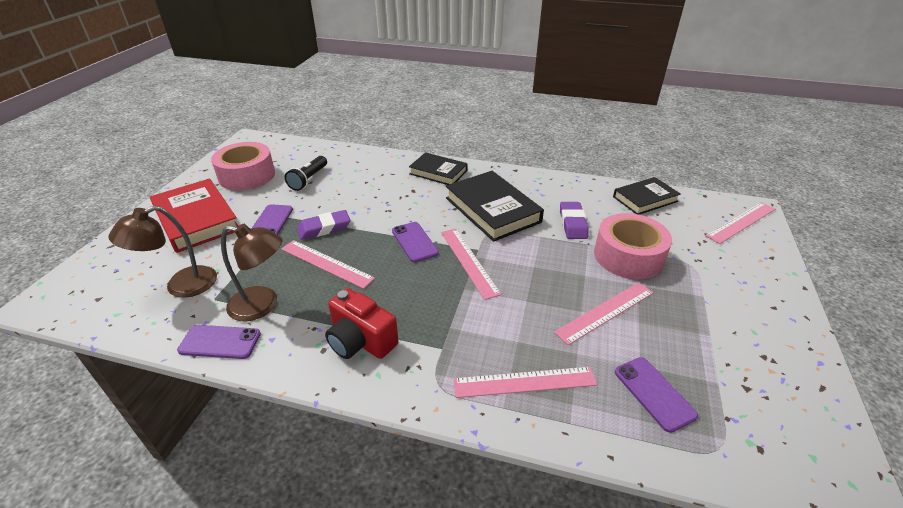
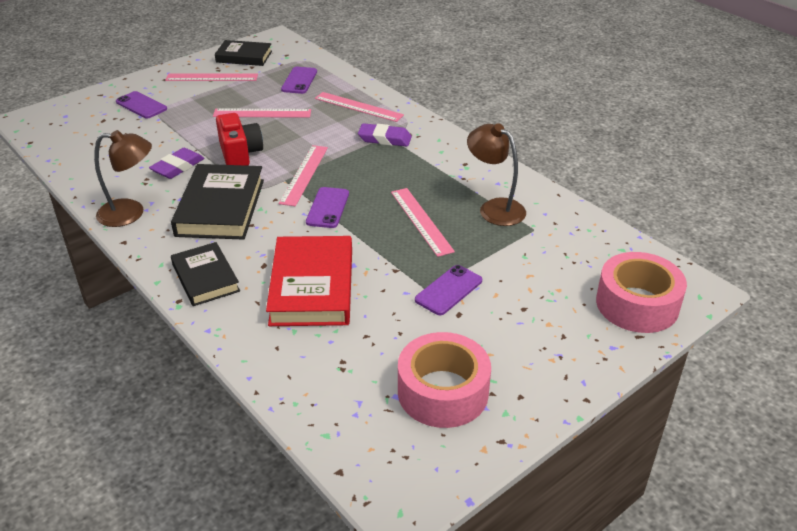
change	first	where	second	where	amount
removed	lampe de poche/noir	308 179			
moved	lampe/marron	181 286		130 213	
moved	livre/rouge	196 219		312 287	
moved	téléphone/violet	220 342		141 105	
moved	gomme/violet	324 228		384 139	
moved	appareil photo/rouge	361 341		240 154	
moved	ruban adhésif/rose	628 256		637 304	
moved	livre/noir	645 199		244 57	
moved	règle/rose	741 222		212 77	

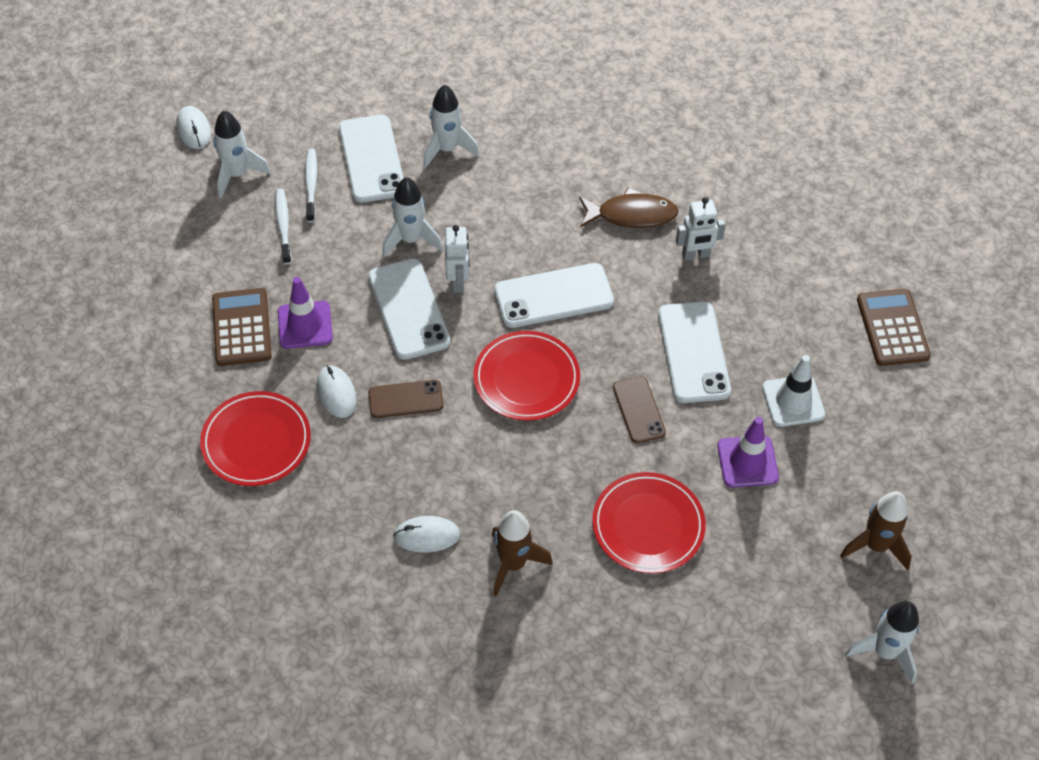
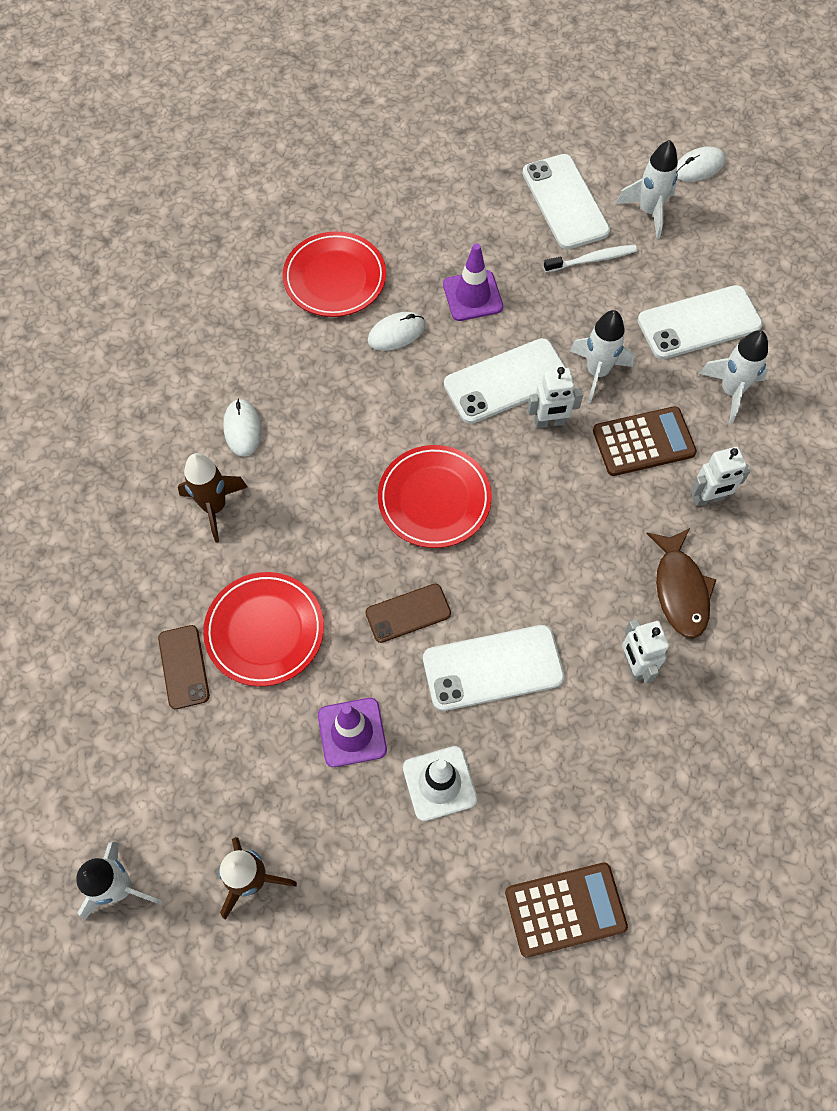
change	first	where	second	where	amount
removed	brosse à dents/blanc	311 185			
added			robot/blanc	708 498	
moved	calculatrice/marron	242 328		643 442	
moved	téléphone/marron	405 399		184 667	
moved	téléphone/blanc	553 296		565 202	

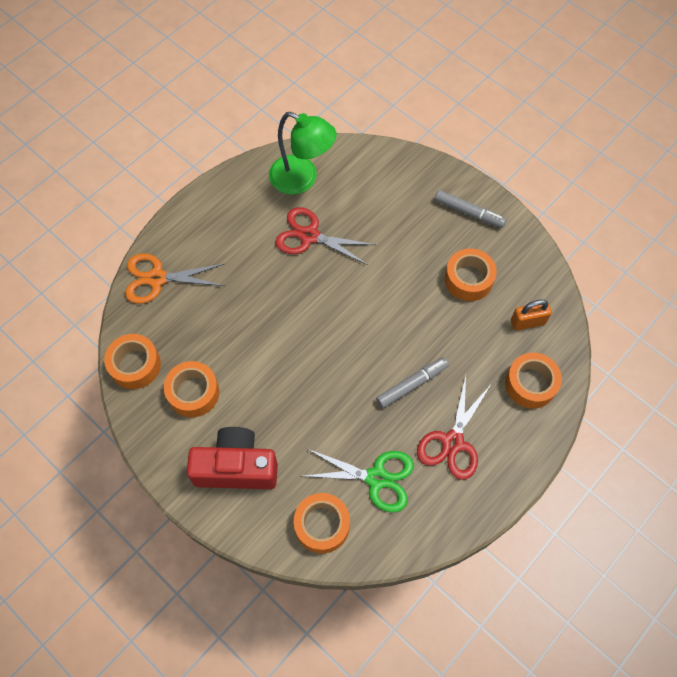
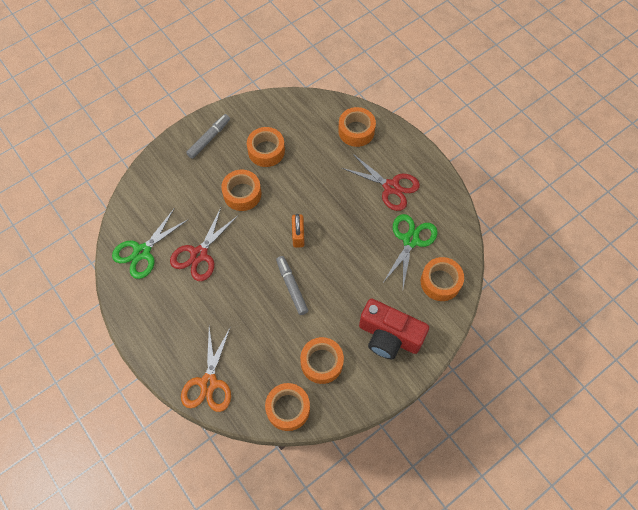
change	first	where	second	where	amount
added			ruban adhésif/orange	242 194	
moved	feutre/gris	412 384		292 287	
moved	cadenas/orange	527 322		298 235	
replaced	lampe/vert	302 179	ciseaux/vert	142 252	
turned	appareil photo/rouge	236 467		389 336	75 degrees counterclockwise

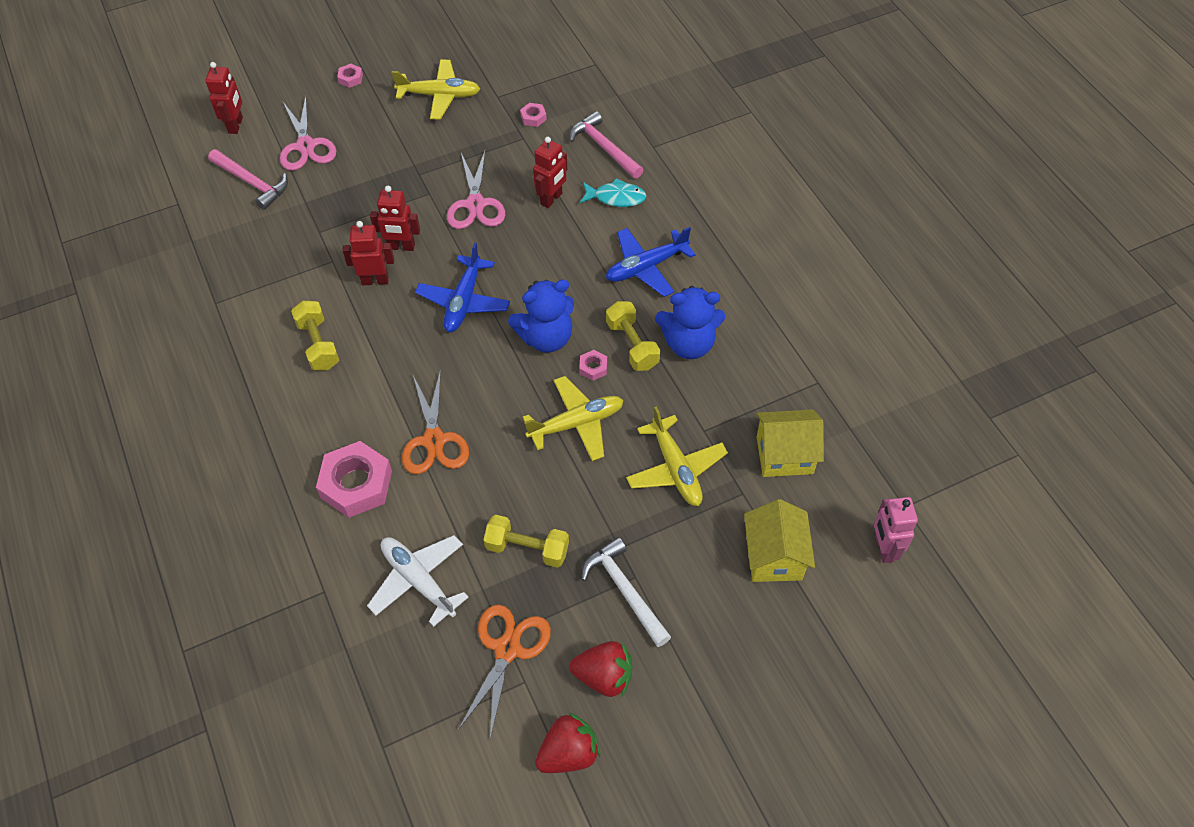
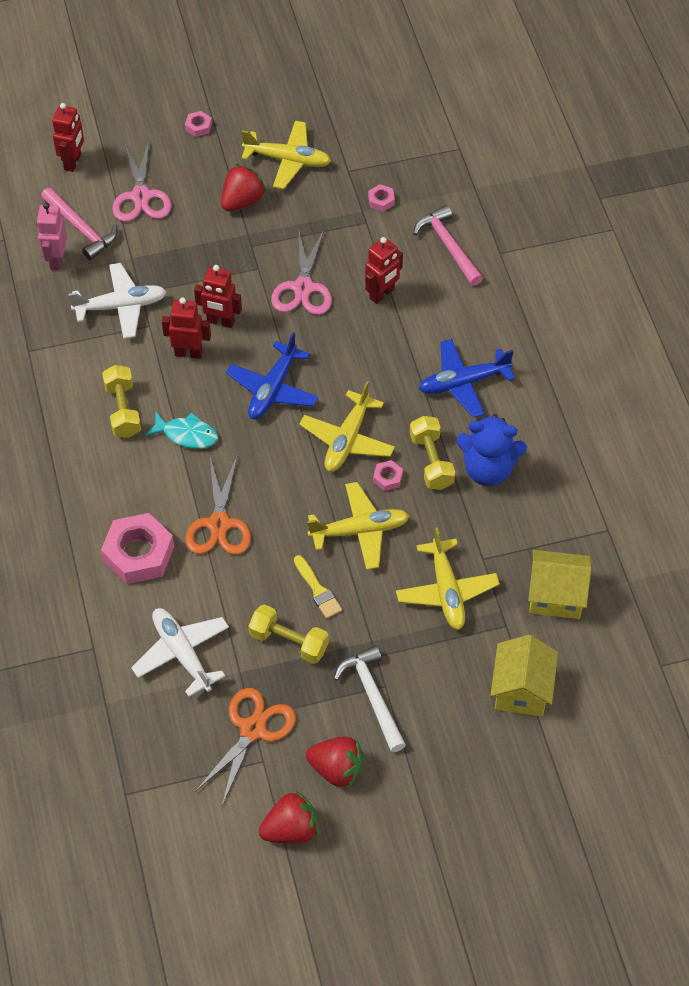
change	first	where	second	where	amount
added			avion/blanc	121 306	
added			fraise/rouge	242 201	
added			pinceau/jaune	318 590	
moved	poisson/turquoise	616 197		186 435	
moved	robot/rose	884 549		56 260	
replaced	ours en peluche/bleu	546 337	avion/jaune	347 440	

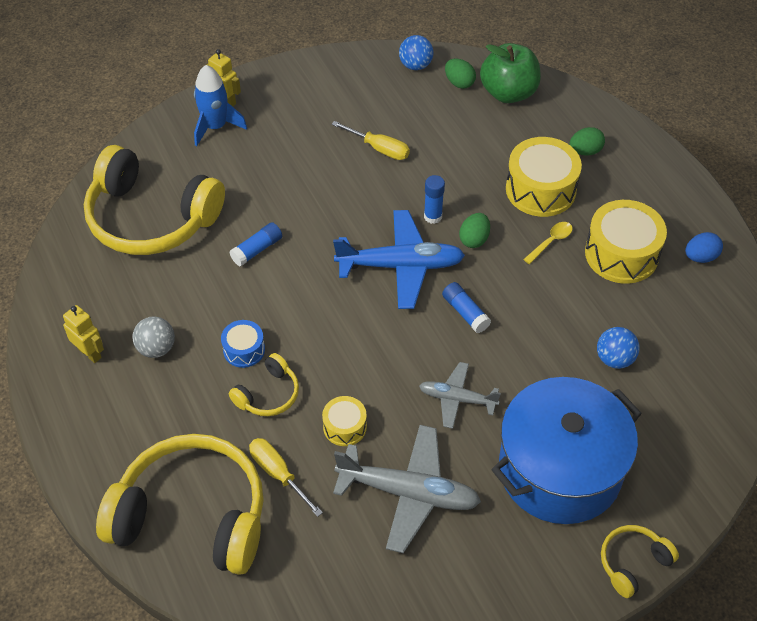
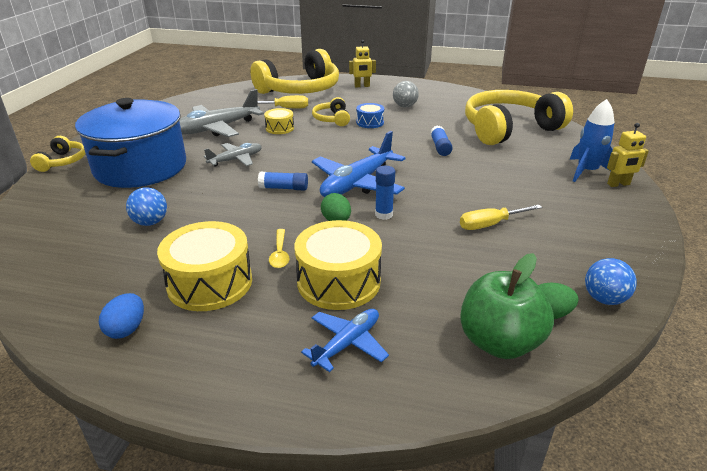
change	first	where	second	where	amount
moved	robot/jaune	90 353		362 86	
replaced	œuf/vert	585 151	avion/bleu	347 343	

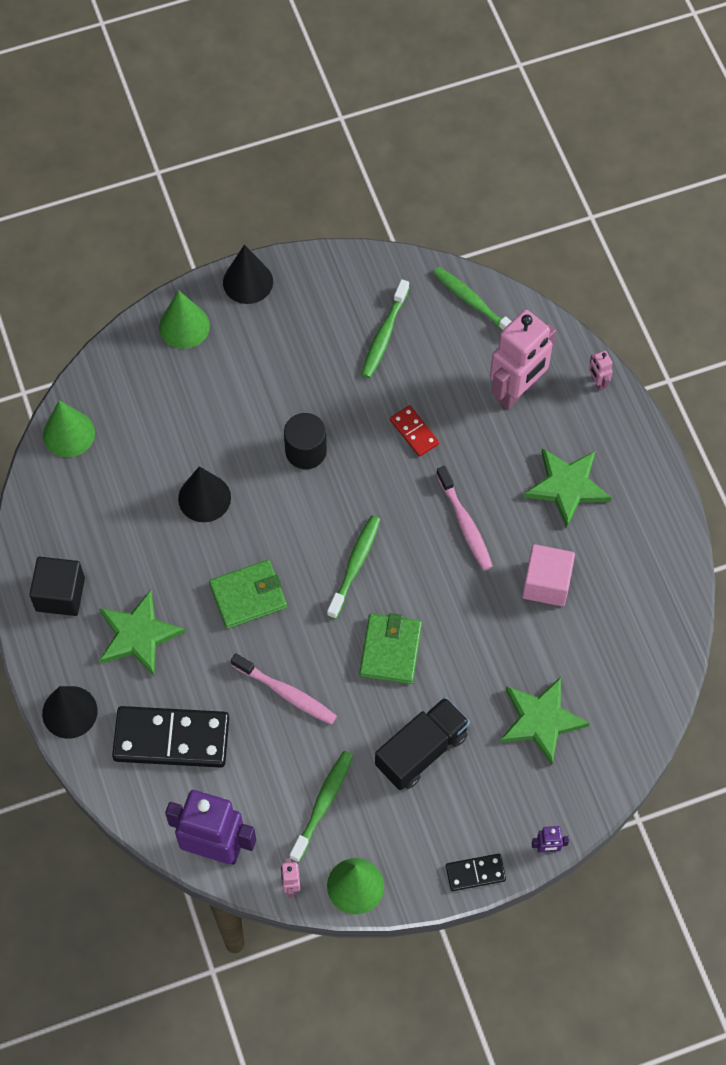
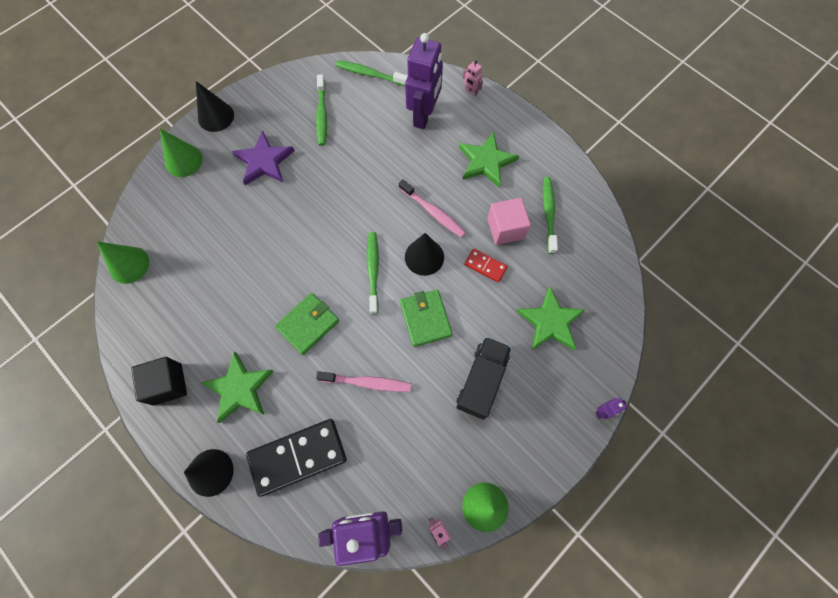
change	first	where	second	where	amount
removed	cylindre/noir	306 451			
removed	domino/noir	475 873			
added			étoile/violet	264 161	
moved	cône/noir	204 498		424 257	
moved	brosse à dents/vert	323 804		548 213	
moved	domino/rouge	414 432		485 266	
recoloured	robot/rose	517 390	robot/violet	424 116	

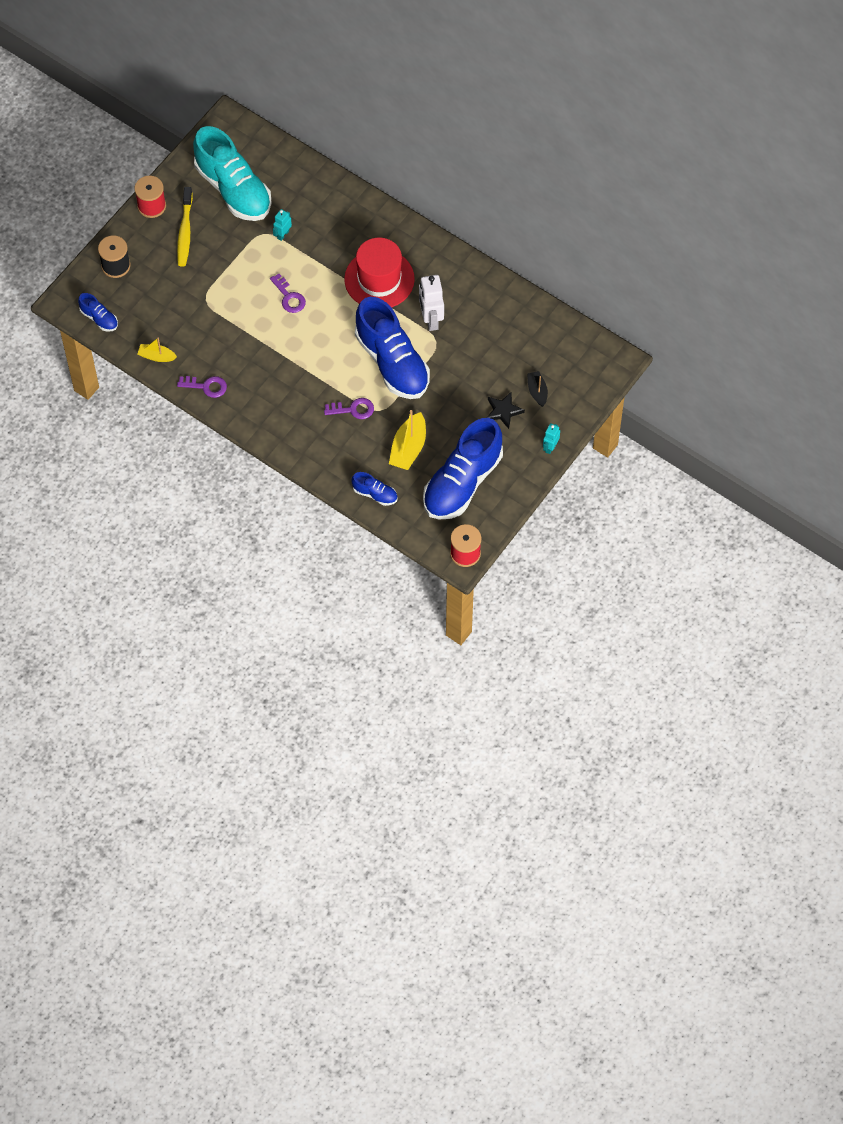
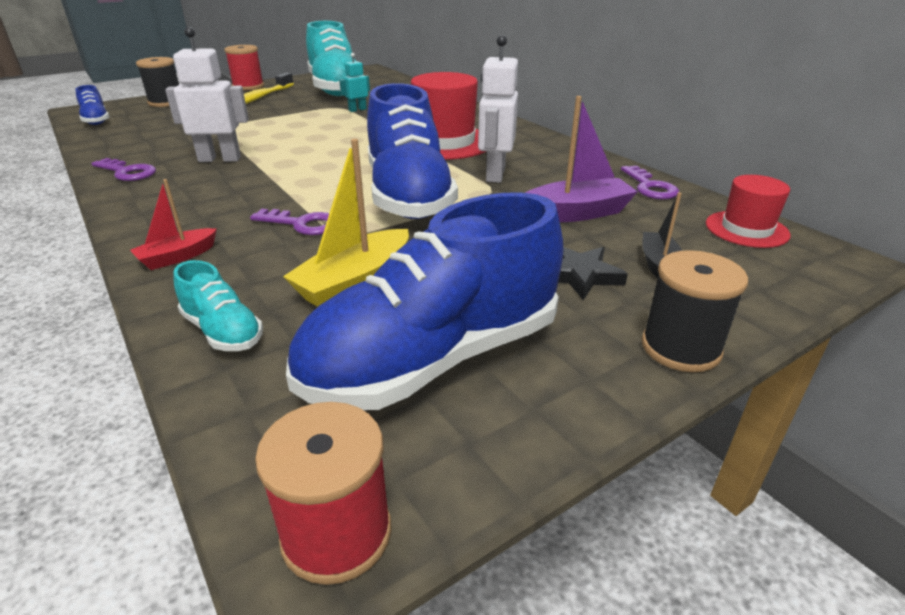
change	first	where	second	where	amount
removed	bateau/jaune	156 356			
added			bateau/rouge	177 257	
added			robot/blanc	220 159	
added			bateau/violet	577 213	
added			chapeau/rouge	746 229	
moved	clé/violet	289 297		650 187	
replaced	robot/turquoise	550 447	bobine/noir	680 348	
recoloured	chaussure/bleu	375 494	chaussure/turquoise	223 331	

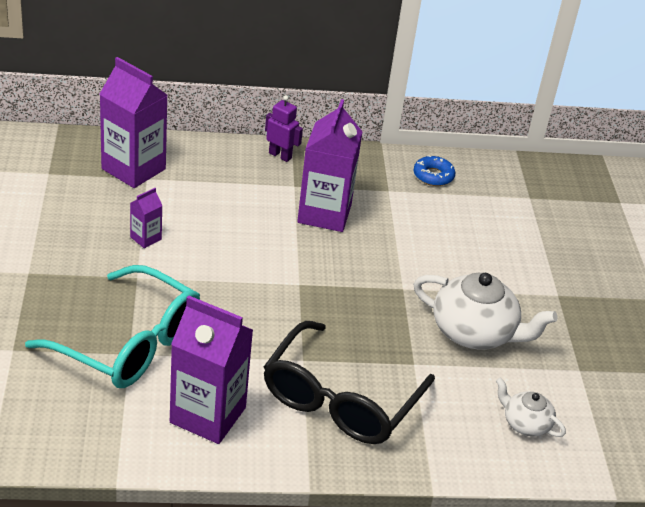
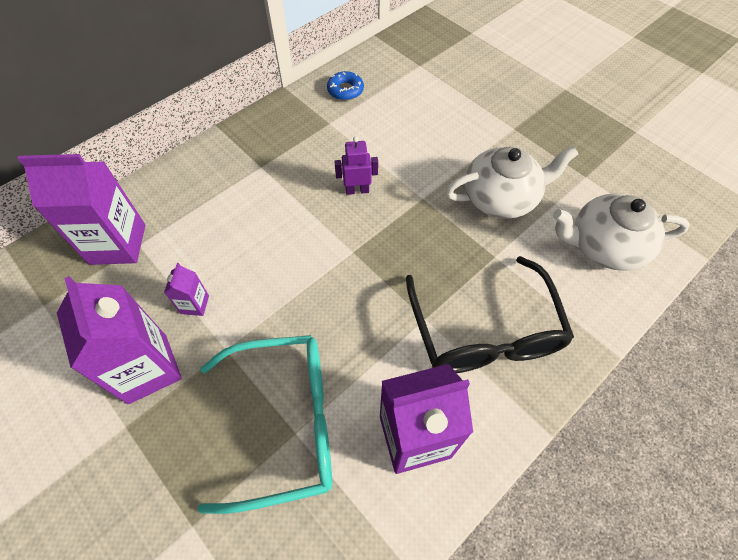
change	first	where	second	where	amount
moved	robot/violet	280 155		357 190	
moved	brique de lait/violet	324 214		147 368	
resized	théière/blanc	525 423		604 246	x1.86

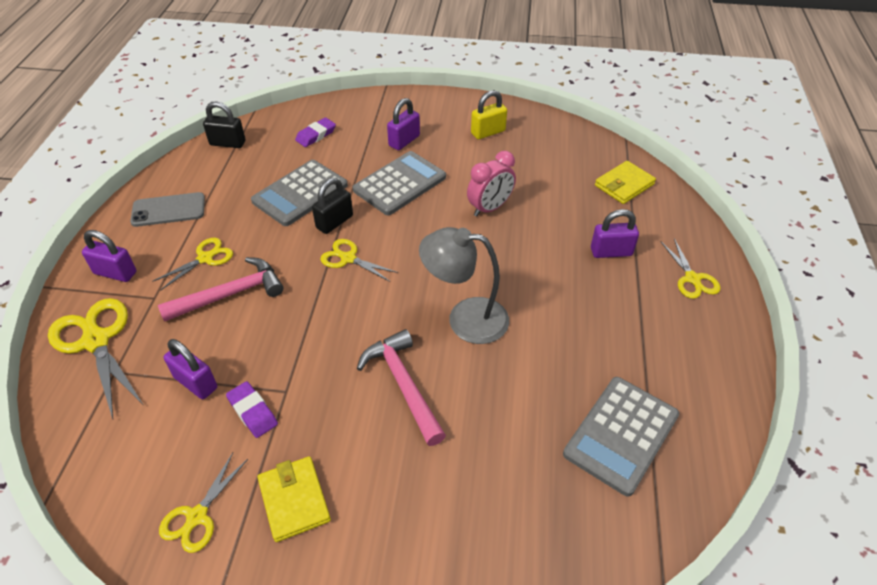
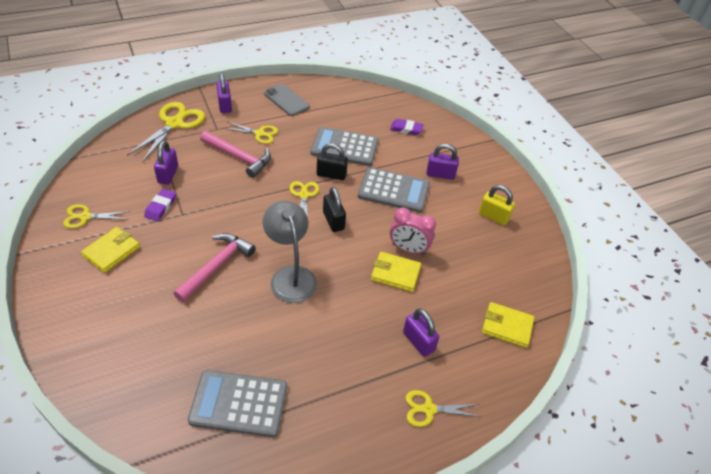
change	first	where	second	where	amount
added			portefeuille/jaune	395 273	
moved	cadenas/noir	227 143		333 221	
turned	ciseaux/jaune	692 278		429 409	45 degrees clockwise

